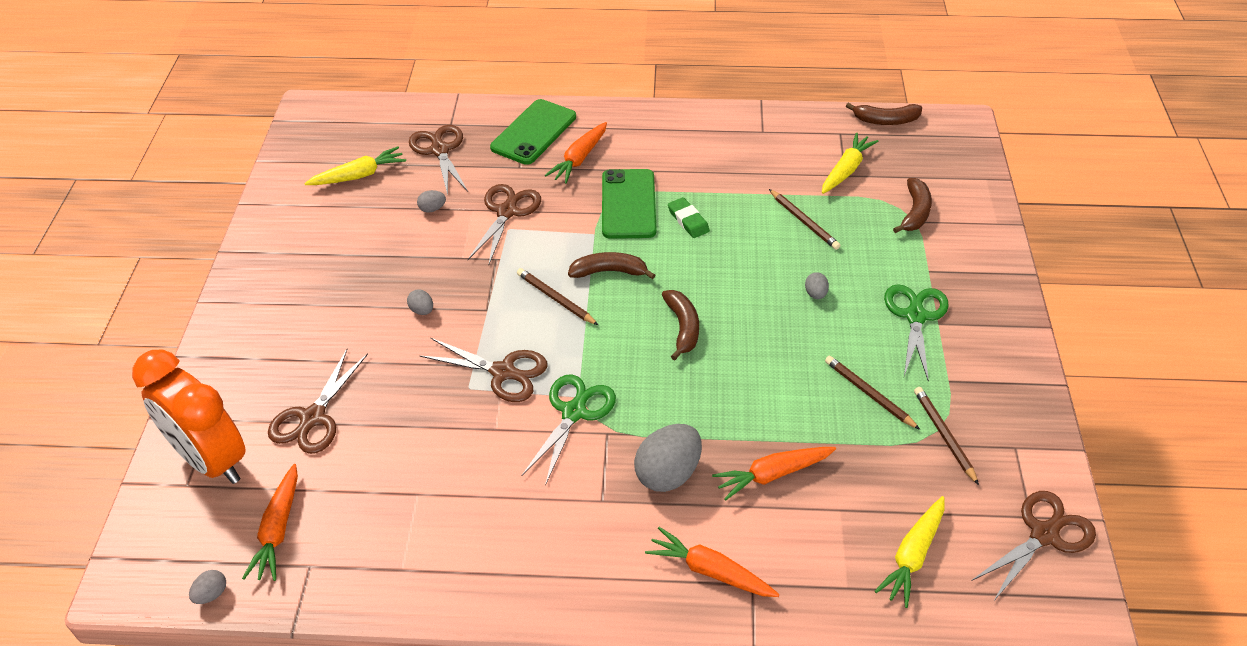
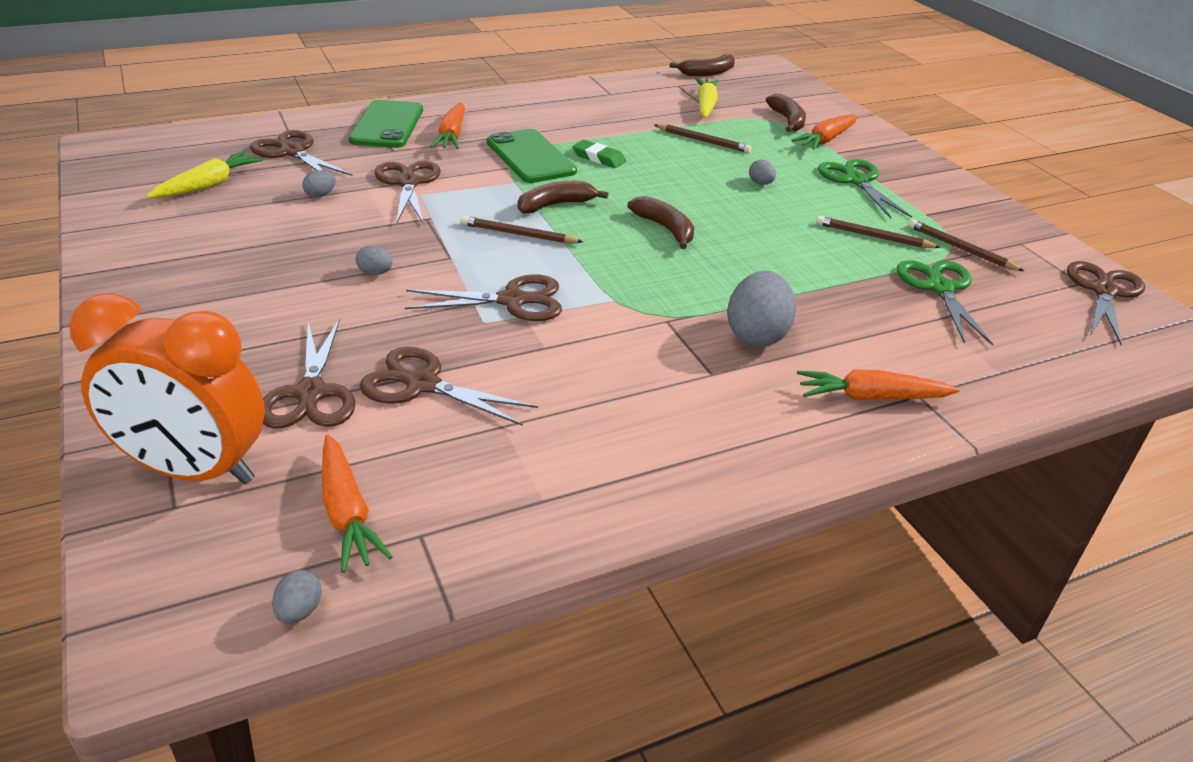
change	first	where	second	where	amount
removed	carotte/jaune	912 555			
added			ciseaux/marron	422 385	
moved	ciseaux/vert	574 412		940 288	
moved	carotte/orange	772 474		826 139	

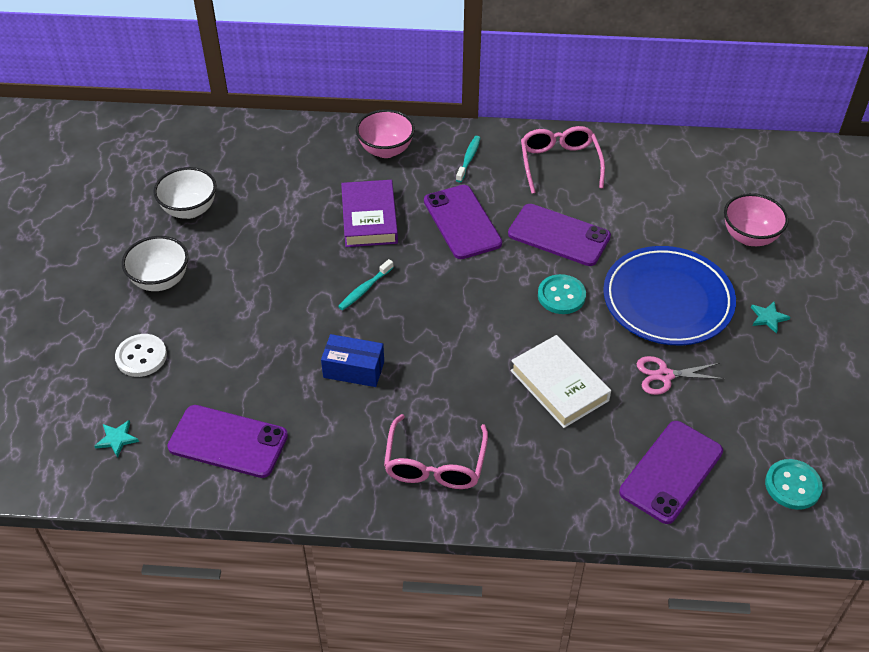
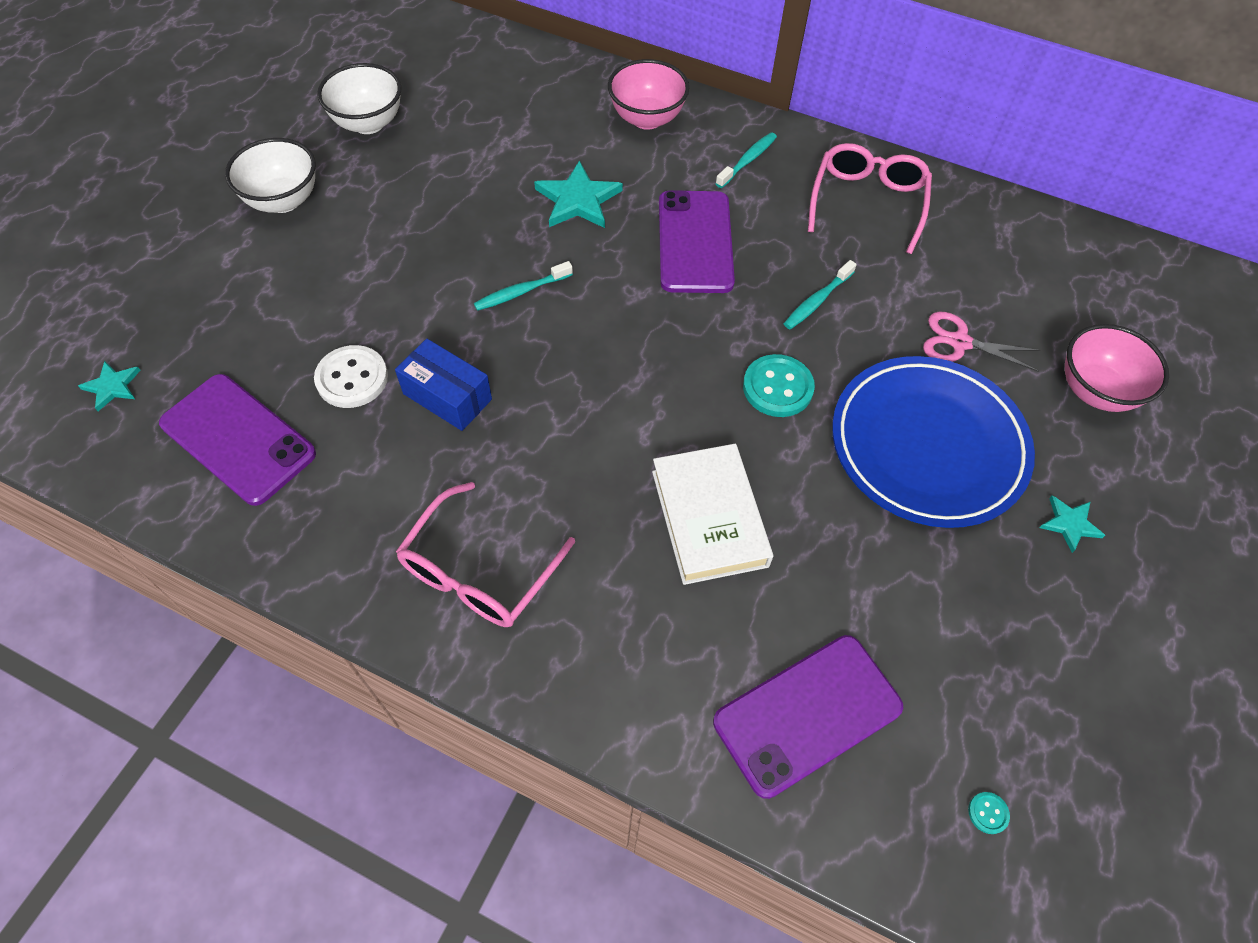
change	first	where	second	where	amount
moved	bouton/blanc	141 357		352 378	
moved	ciseaux/rose	664 375		960 342	
replaced	livre/violet	369 218	étoile/turquoise	578 200	
replaced	téléphone/violet	559 235	brosse à dents/turquoise	817 301	
resized	bouton/turquoise	792 485		988 813	x0.44

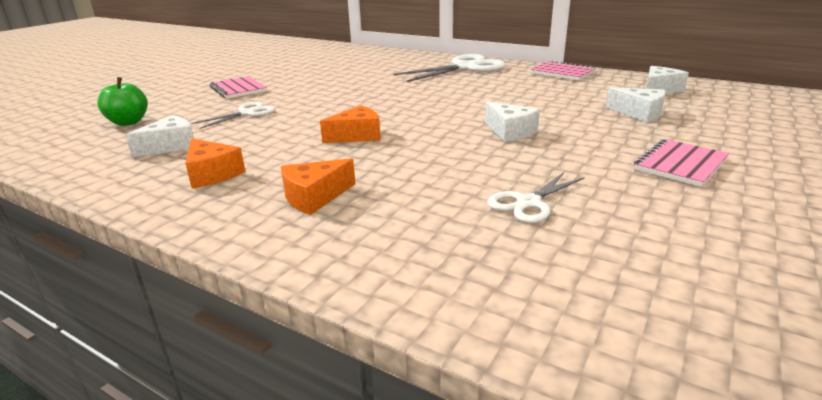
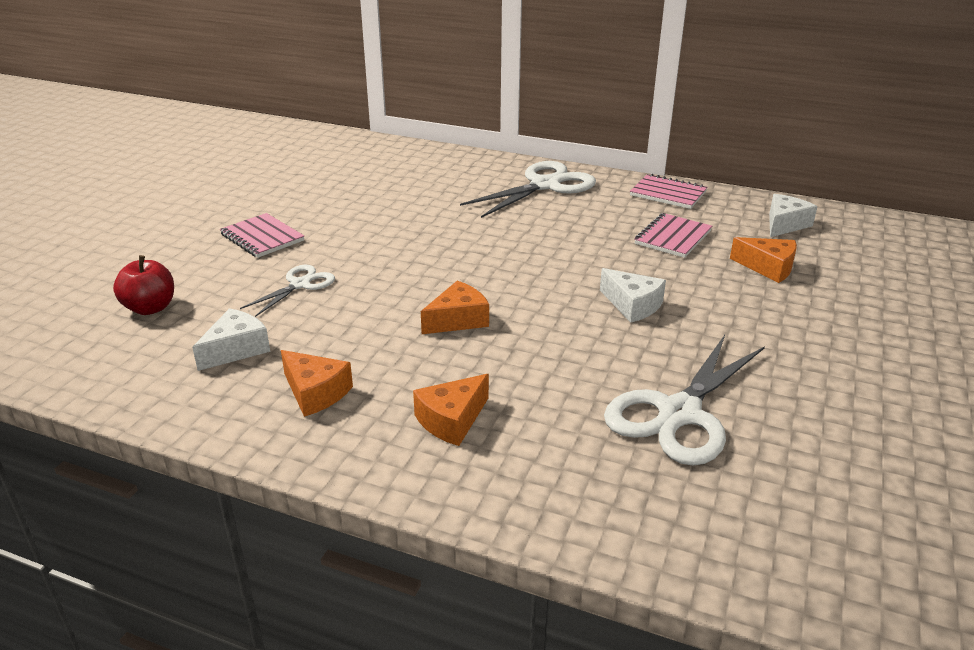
change	first	where	second	where	amount
moved	carnet/rose	680 164		672 237	
recoloured	pomme/vert	128 122	pomme/rouge	150 308	
recoloured	fromage/blanc	639 113	fromage/orange	768 268	
resized	ciseaux/blanc	528 203		679 413	x1.81

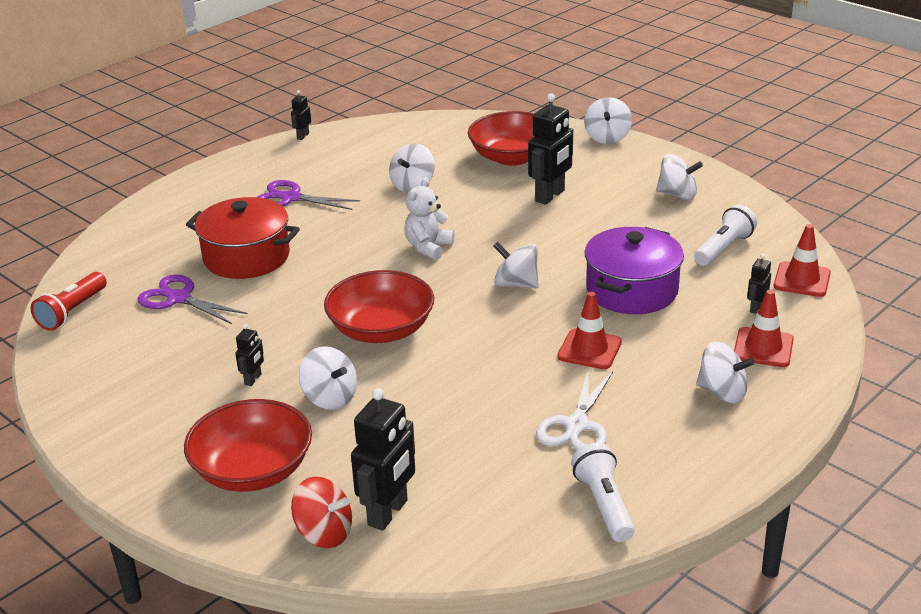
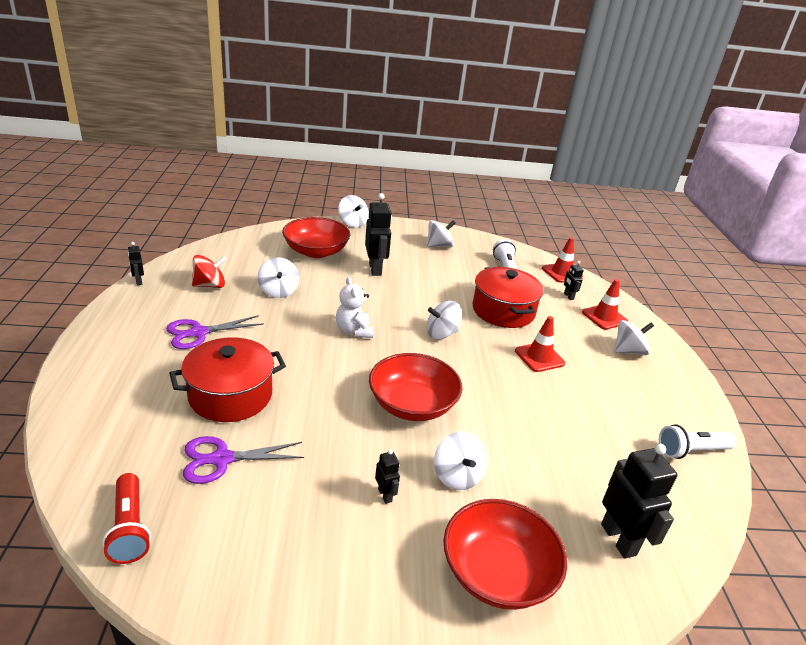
change	first	where	second	where	amount
removed	ciseaux/blanc	576 425			
moved	toupie/rouge	324 533		210 285	
recoloured	marmite/violet	632 290	marmite/rouge	503 311	
turned	toupie/blanc	330 397		457 476	75 degrees clockwise
turned	lampe de poche/blanc	604 504		691 451	45 degrees counterclockwise

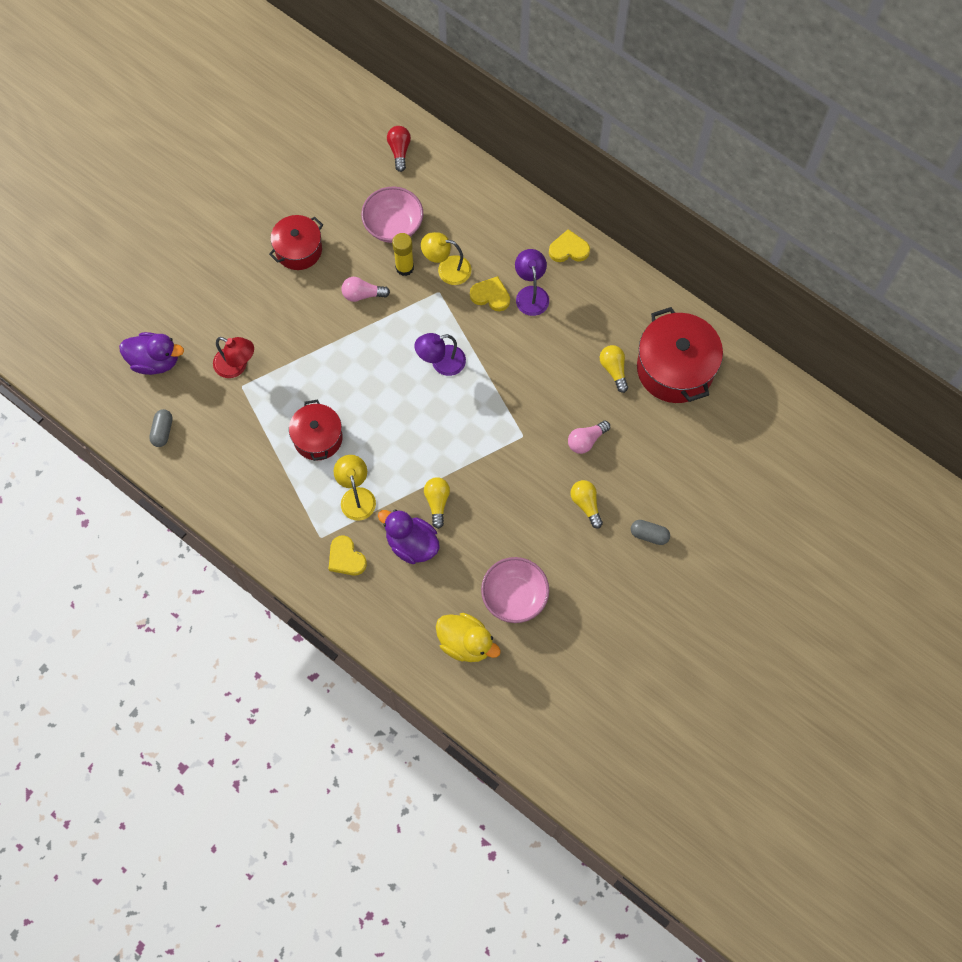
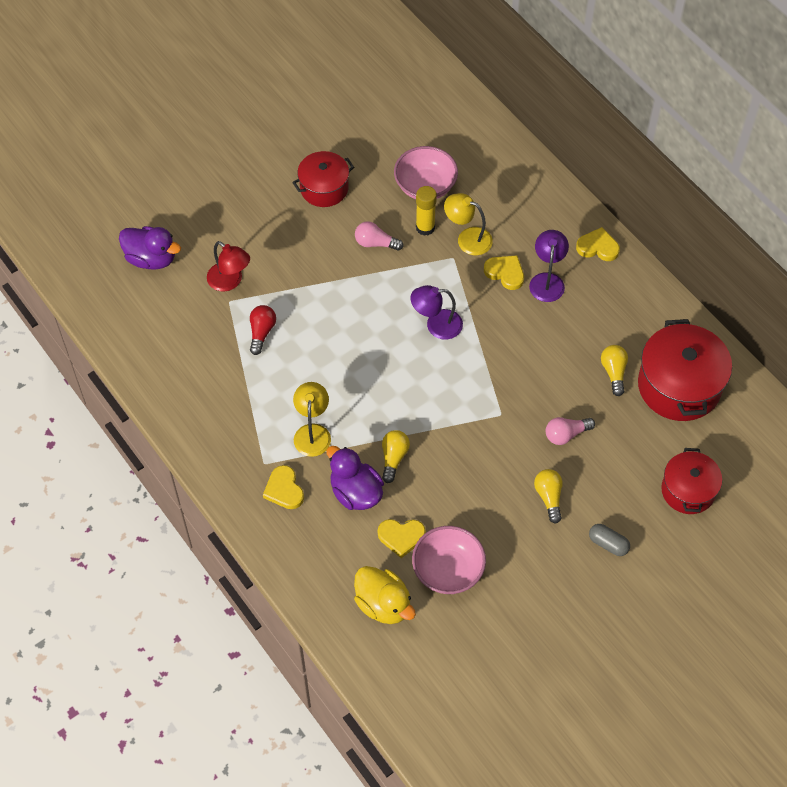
change	first	where	second	where	amount
removed	gélule/gris	162 431			
added			cœur/jaune	401 537	
moved	marmite/rouge	318 438		688 490	
moved	ampoule/rouge	399 151		261 332	

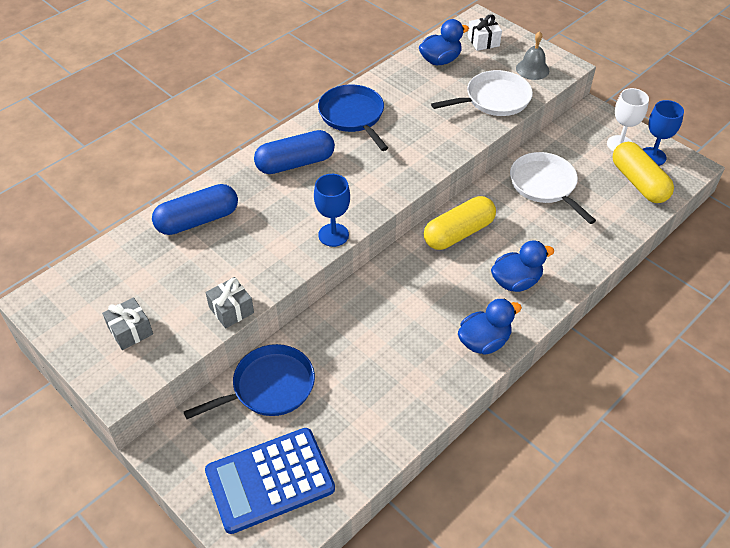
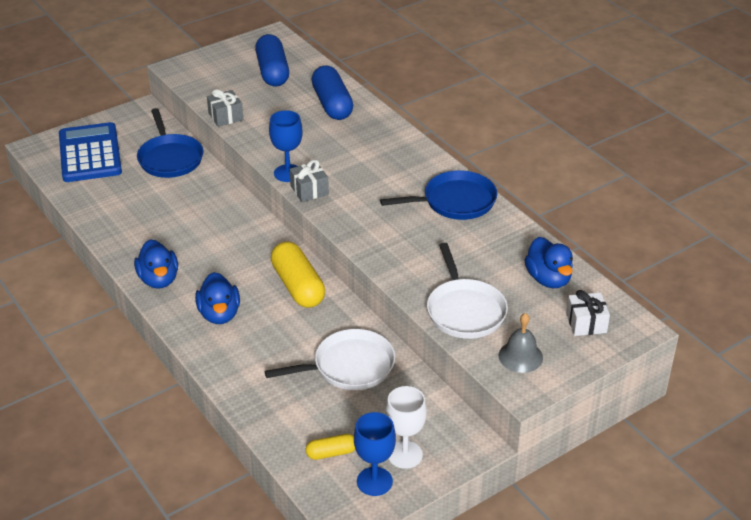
change	first	where	second	where	amount
moved	cadeau/gris	130 331		309 190	
moved	gélule/bleu	295 163		272 72	
resized	gélule/jaune	638 182		331 453	x0.51

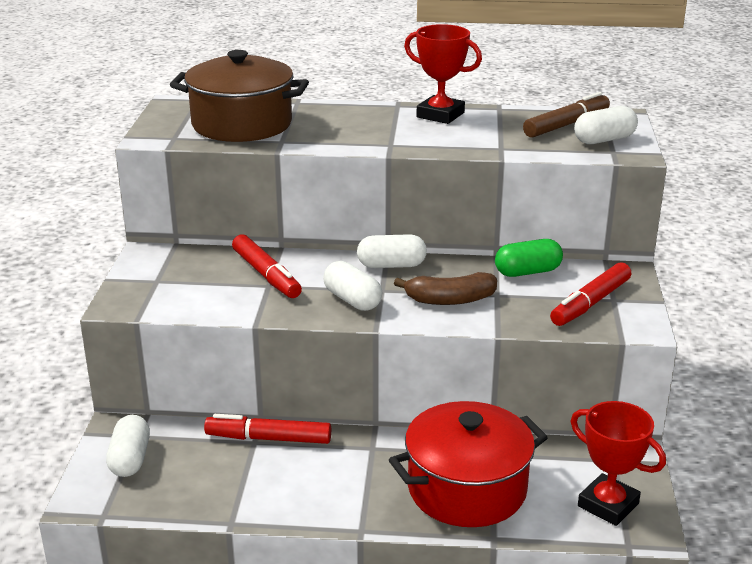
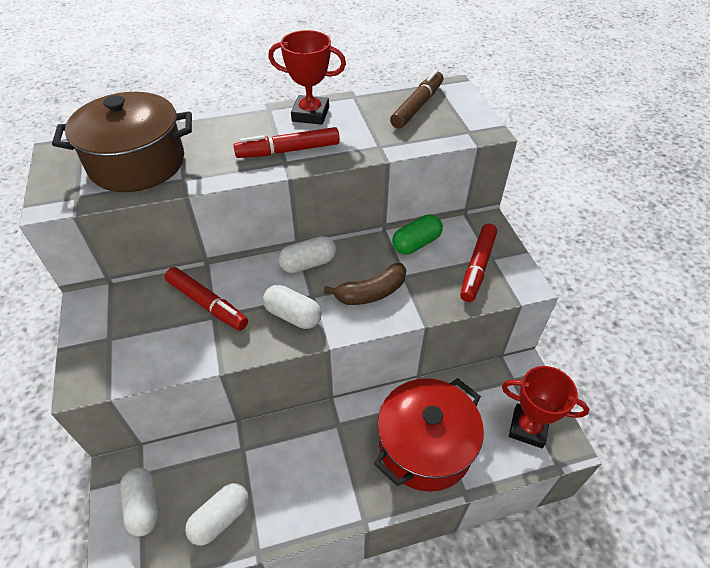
change	first	where	second	where	amount
moved	feutre/rouge	269 438		288 151	
moved	gélule/blanc	604 140		220 518	

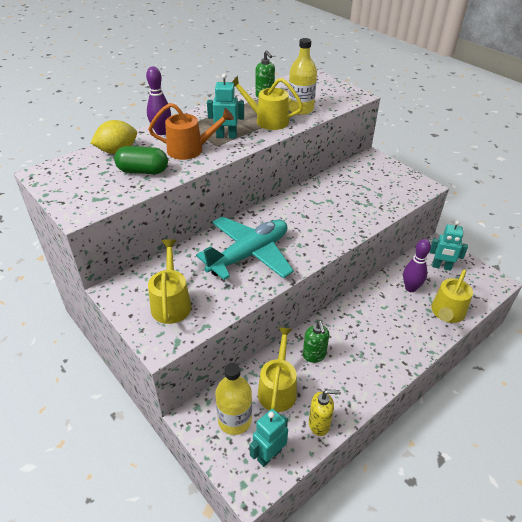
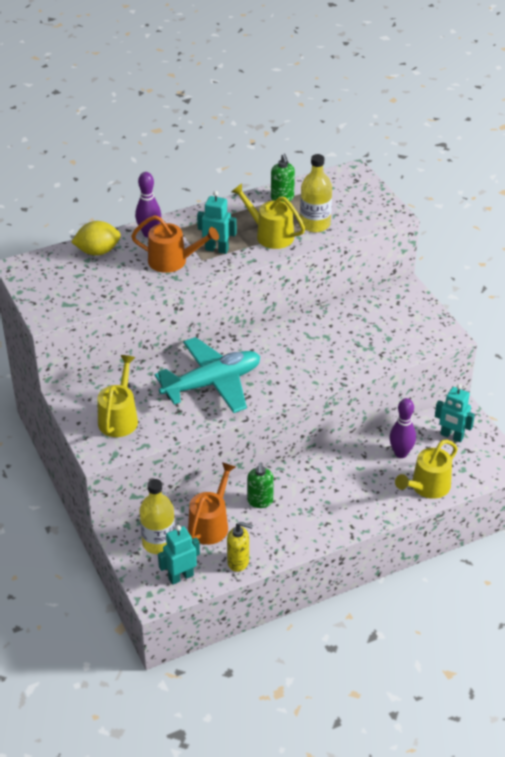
change	first	where	second	where	amount
removed	gélule/vert	143 171			
recoloured	arrosoir/jaune	278 388	arrosoir/orange	210 524	

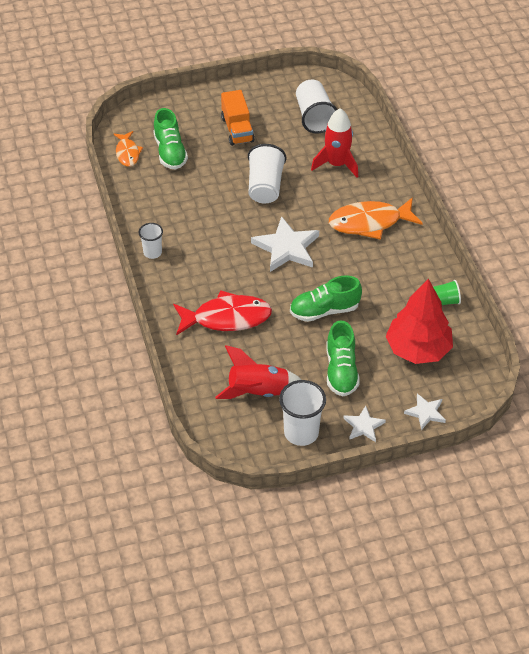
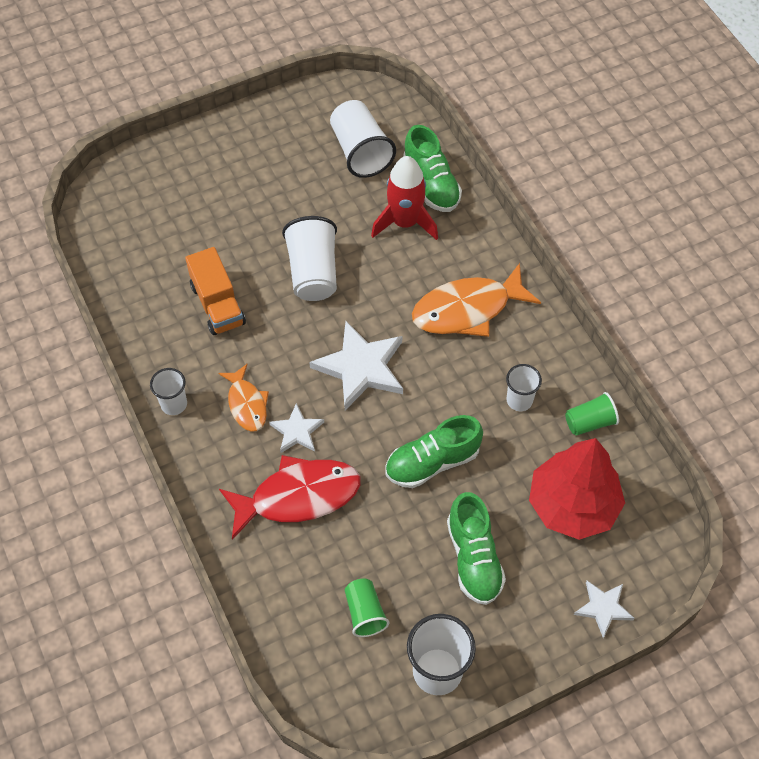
change	first	where	second	where	amount
added			gobelet/blanc	519 400	
moved	poisson/orange	127 153		247 404	
moved	chaussure/vert	170 152		431 184	
moved	camion/orange	237 129		217 304	
moved	étoile/blanc	363 426		297 431	
replaced	fusée/rouge	258 392	gobelet/vert	365 613	

